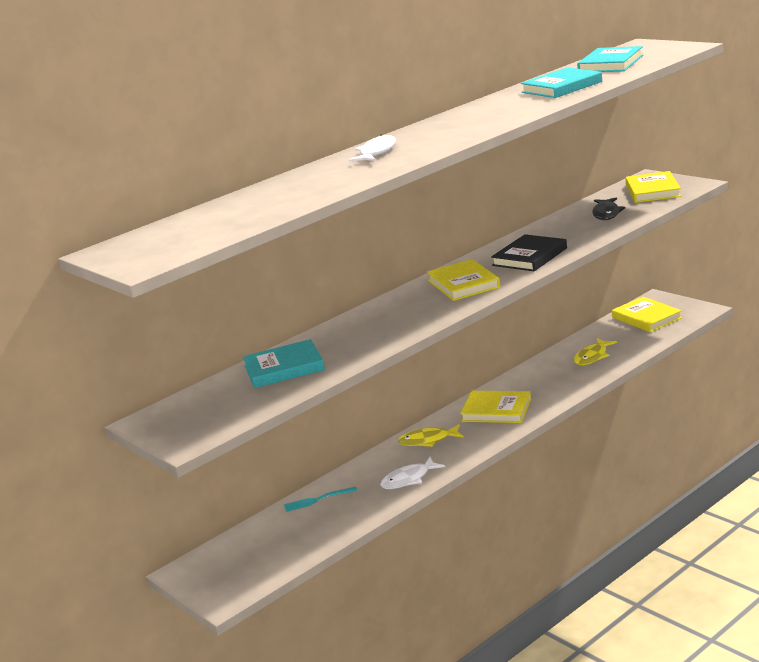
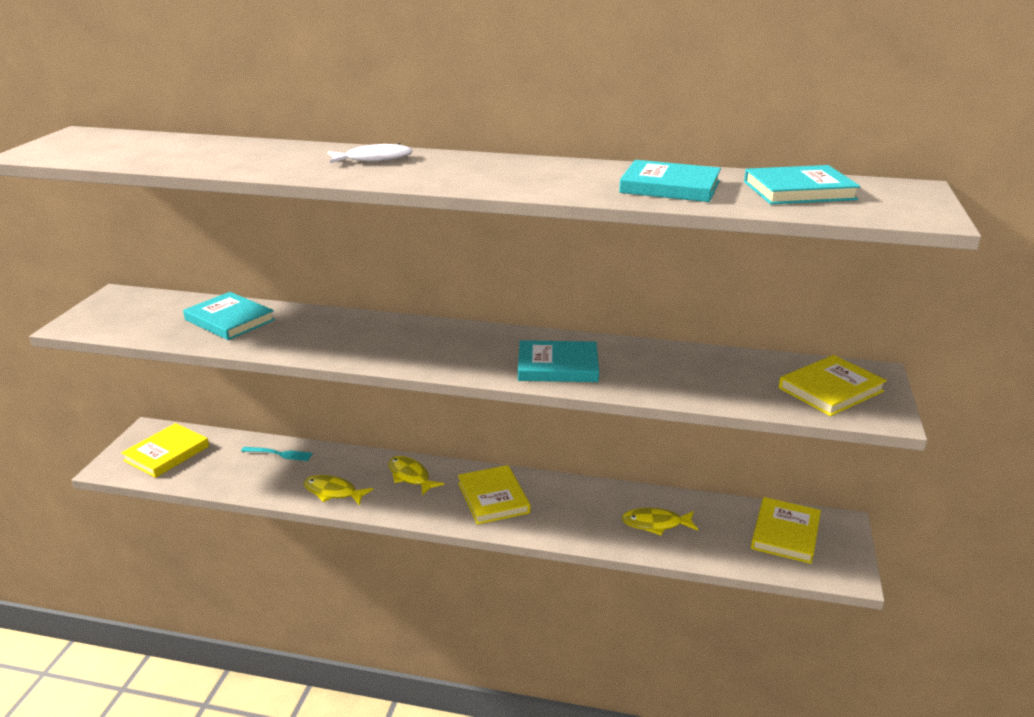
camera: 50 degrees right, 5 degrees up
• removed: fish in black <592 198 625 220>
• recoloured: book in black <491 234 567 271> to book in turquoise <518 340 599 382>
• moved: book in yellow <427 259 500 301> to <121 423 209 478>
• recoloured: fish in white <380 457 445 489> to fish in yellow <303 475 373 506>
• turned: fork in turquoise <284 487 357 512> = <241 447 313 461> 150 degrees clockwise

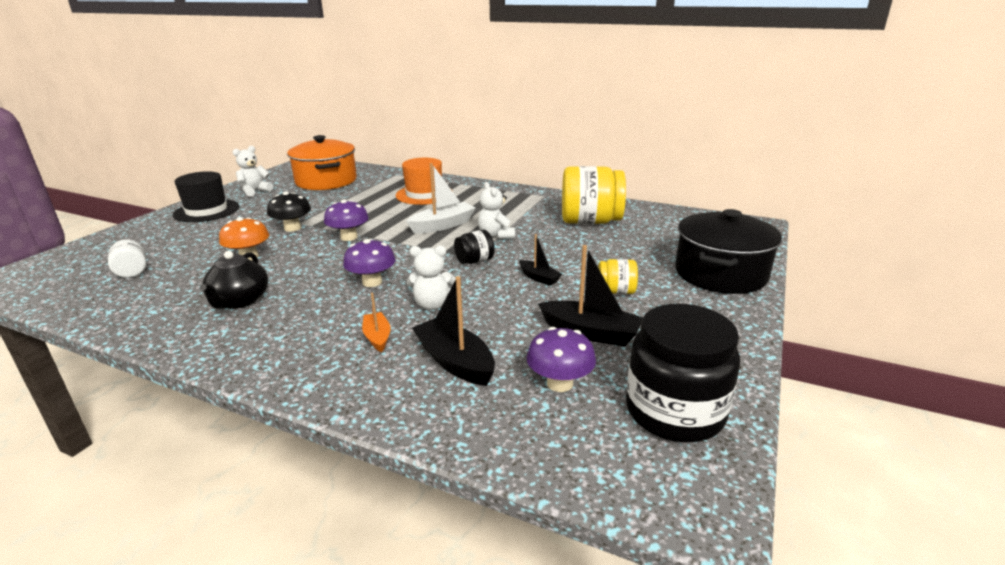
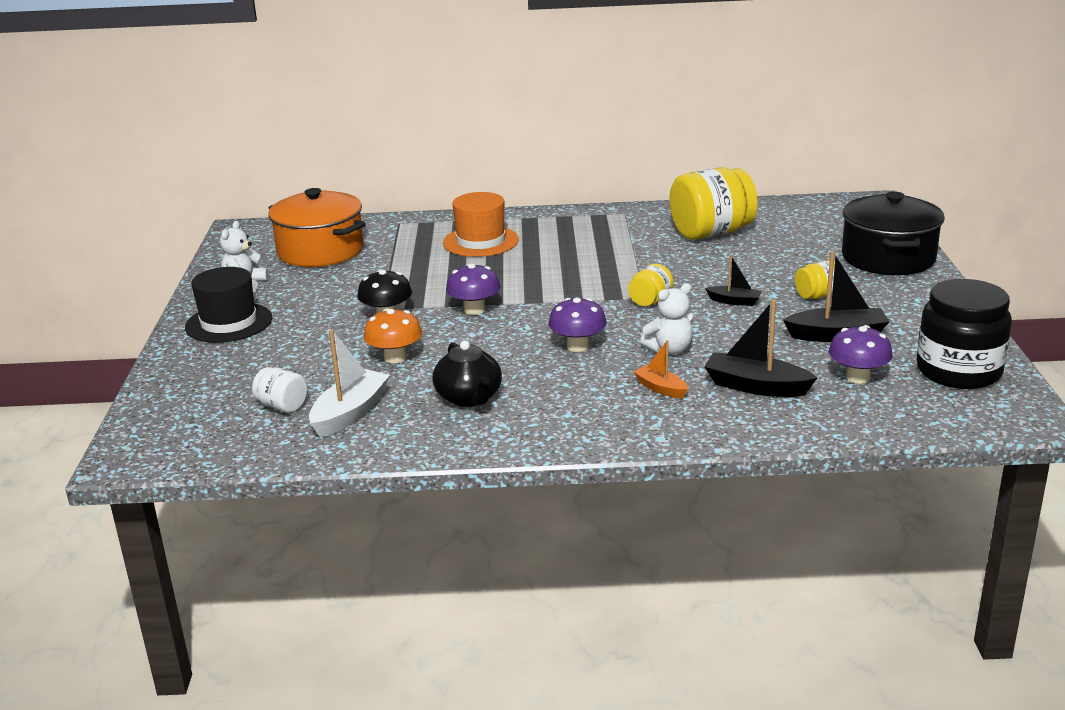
camera: 25 degrees left, 0 degrees up
• moved: boat in white <406 163 476 234> to <309 330 390 438>
• removed: teddy bear in white <478 182 515 239>
• recoloured: jar in black <454 230 495 264> to jar in yellow <628 264 674 306>

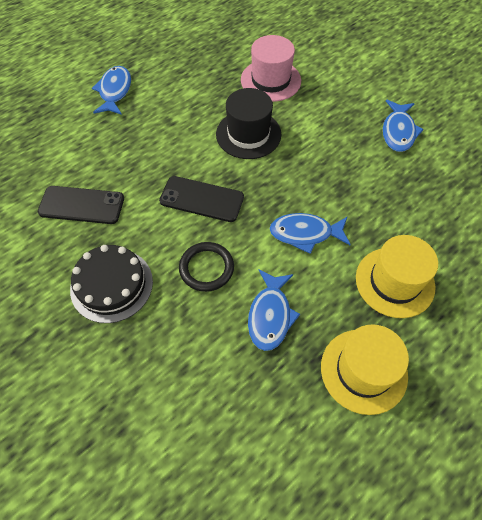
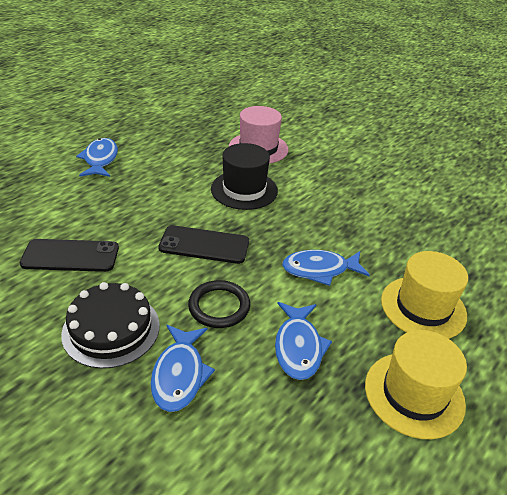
camera: 10 degrees left, 20 degrees down
• moved: fish in blue <383 100 424 152> to <151 325 215 412>

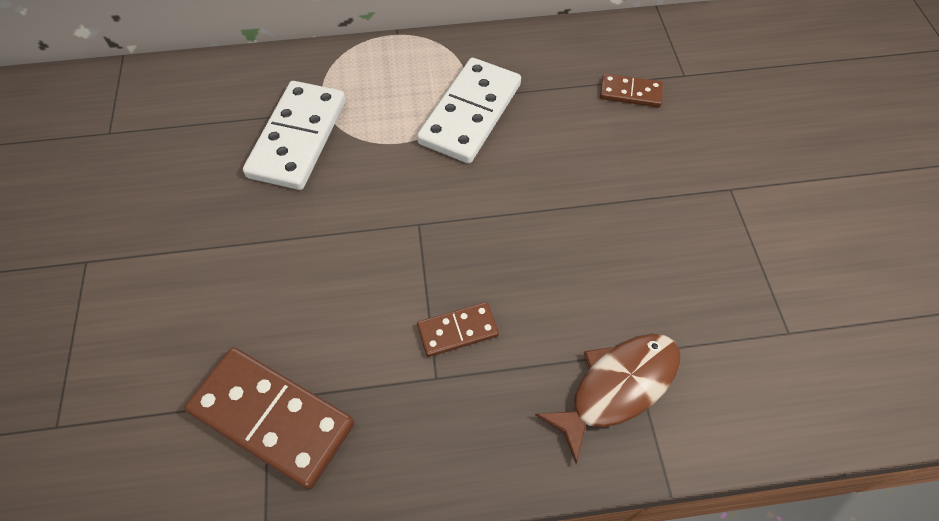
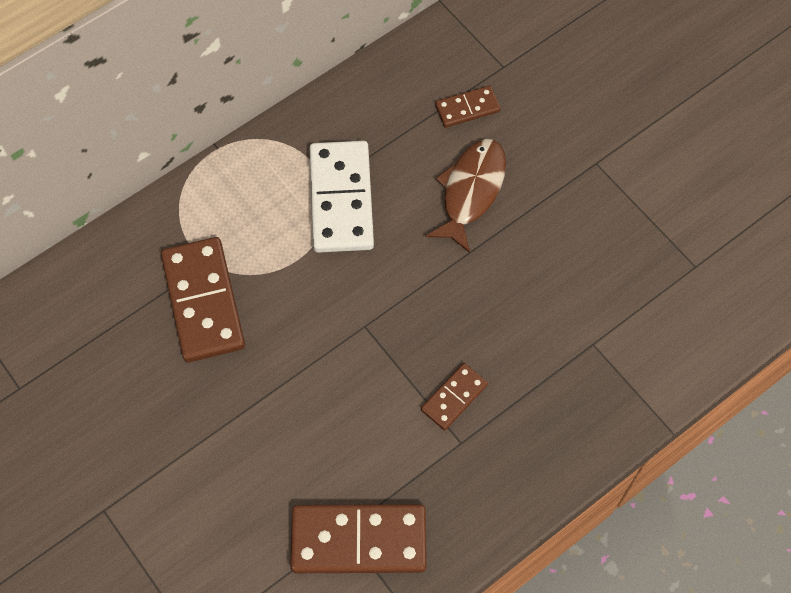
camera: 30 degrees left, 5 degrees up
• recoloured: domino in white <243 81 346 190> to domino in brown <161 237 245 363>
• moved: fish in brown <535 334 680 464> to <426 139 506 253>

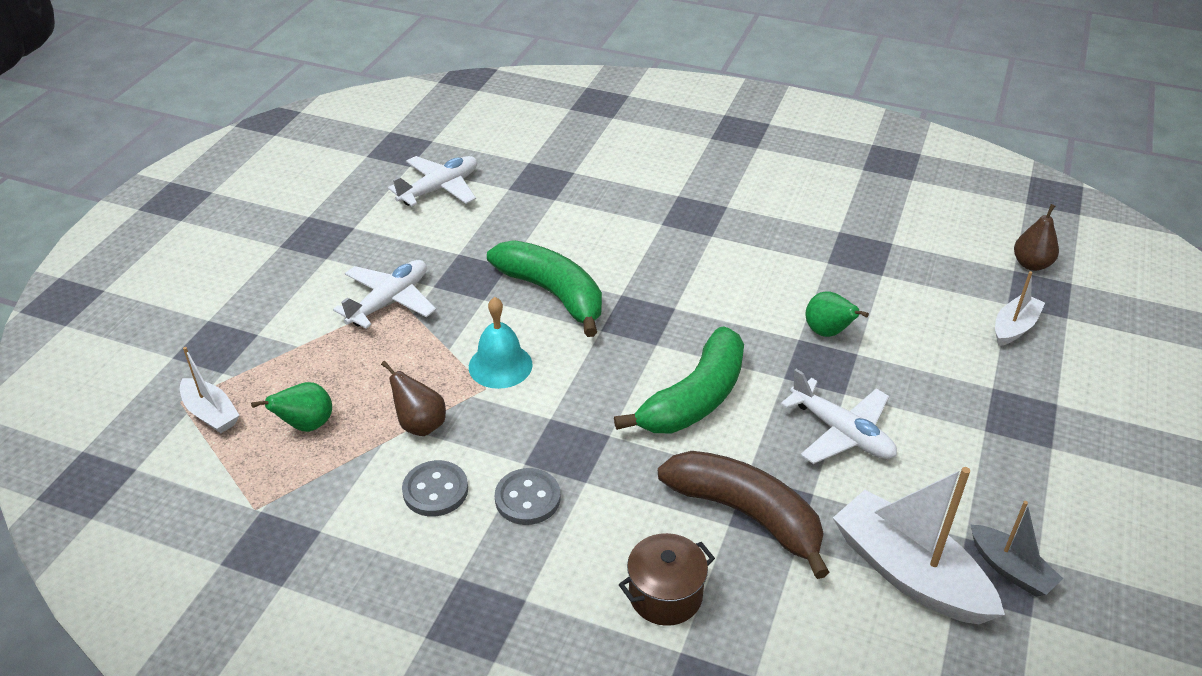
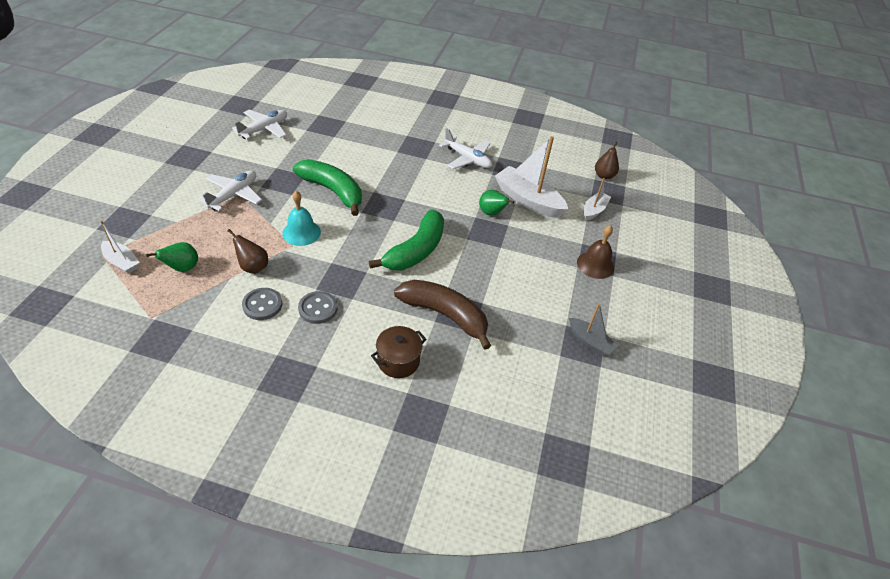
camera: 10 degrees left, 5 degrees up
• moved: plane in white <781 369 897 464> to <439 128 492 169>
• moved: boat in white <833 467 1005 624> to <495 136 568 218>
• added: bell in brown <577 225 614 279>

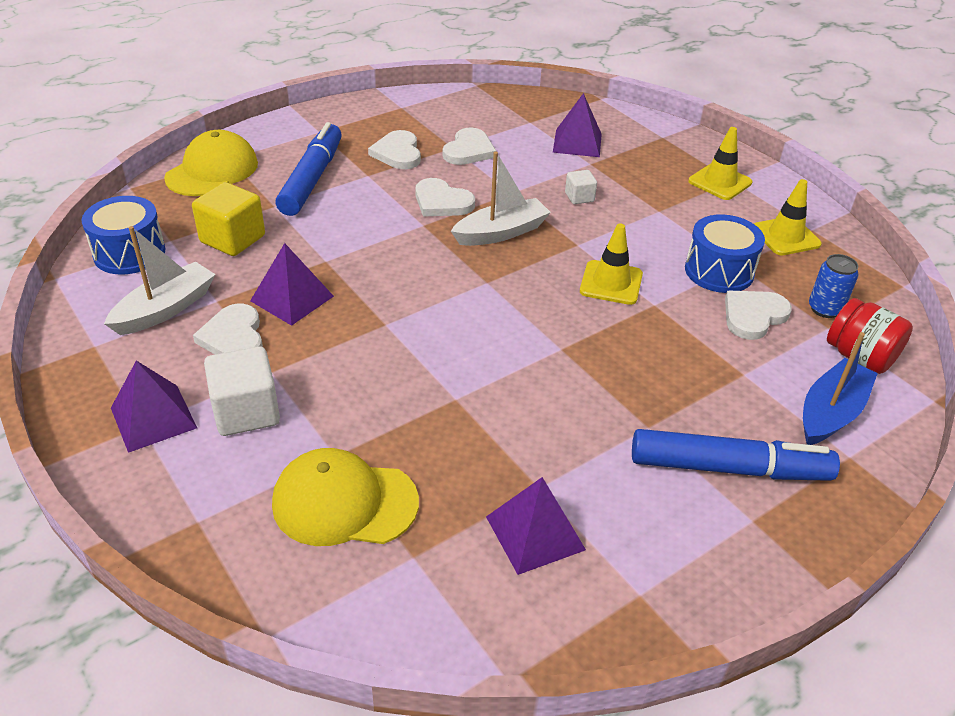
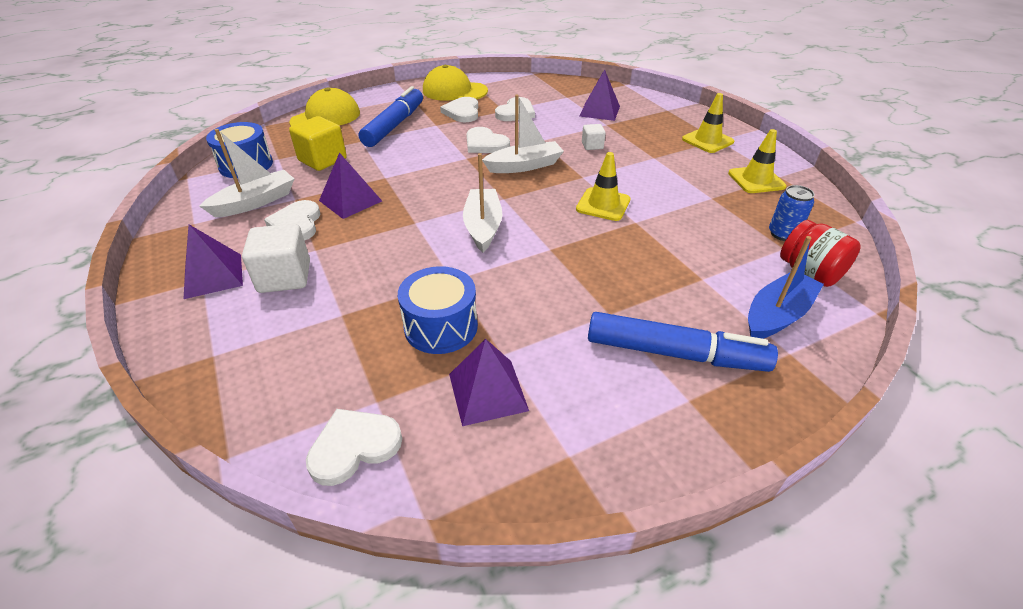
camera: 10 degrees right, 0 degrees up
• moved: drum in blue <685 214 765 293> to <398 266 478 354>
• moved: heart in white <725 291 792 340> to <306 409 402 486>
• moved: cap in yellow <272 448 419 546> to <423 65 488 101>
• added: boat in white <463 153 502 253>

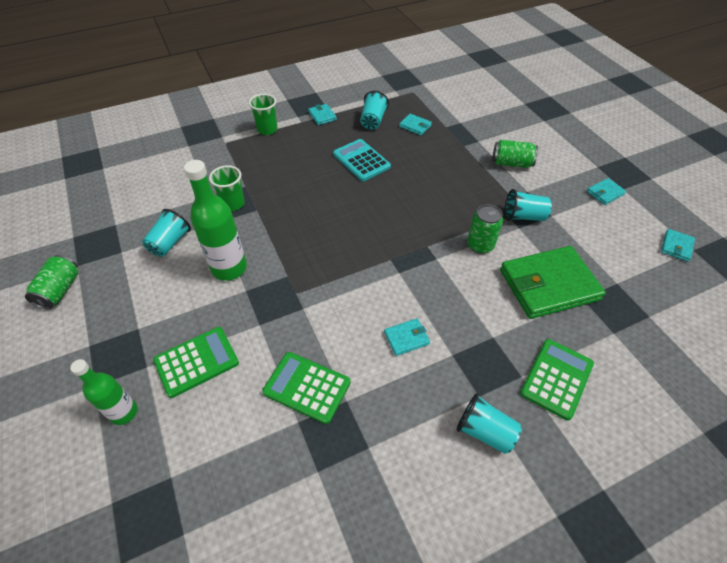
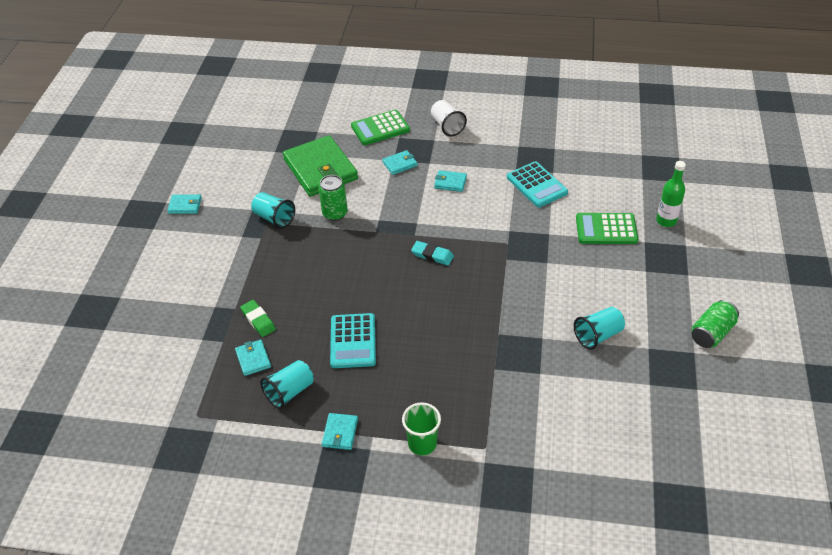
camera: 145 degrees left, 5 degrees down
• removed: can in green <492 140 538 168>
• removed: bottle in green <184 160 247 281>
• removed: cup in green <209 165 245 211>
• moved: wallet in turquoise <661 229 695 262> to <382 150 417 175>
• turned: wallet in green <500 246 606 319> = <283 135 358 197> 45 degrees clockwise
• recoloured: calculator in green <262 352 350 424> to calculator in turquoise <507 161 568 207>
• recoloured: cup in turquoise <456 393 522 454> to cup in white <431 100 467 136>
• added: eraser in turquoise <411 241 454 266>
• added: eraser in green <240 300 276 337>

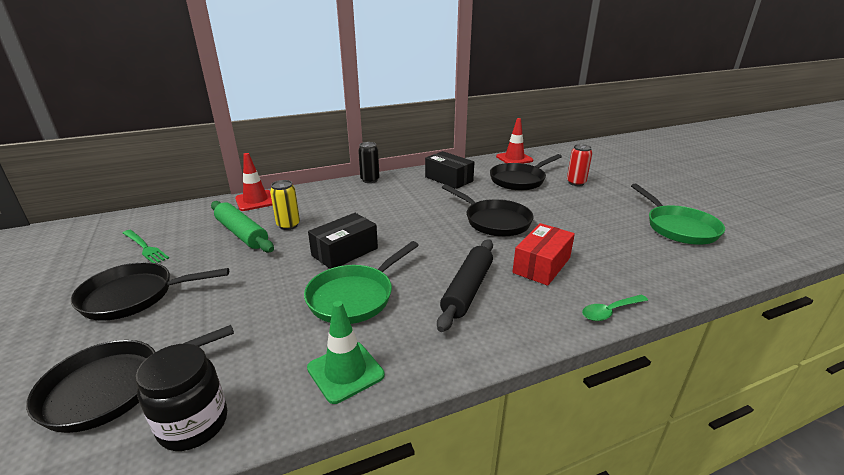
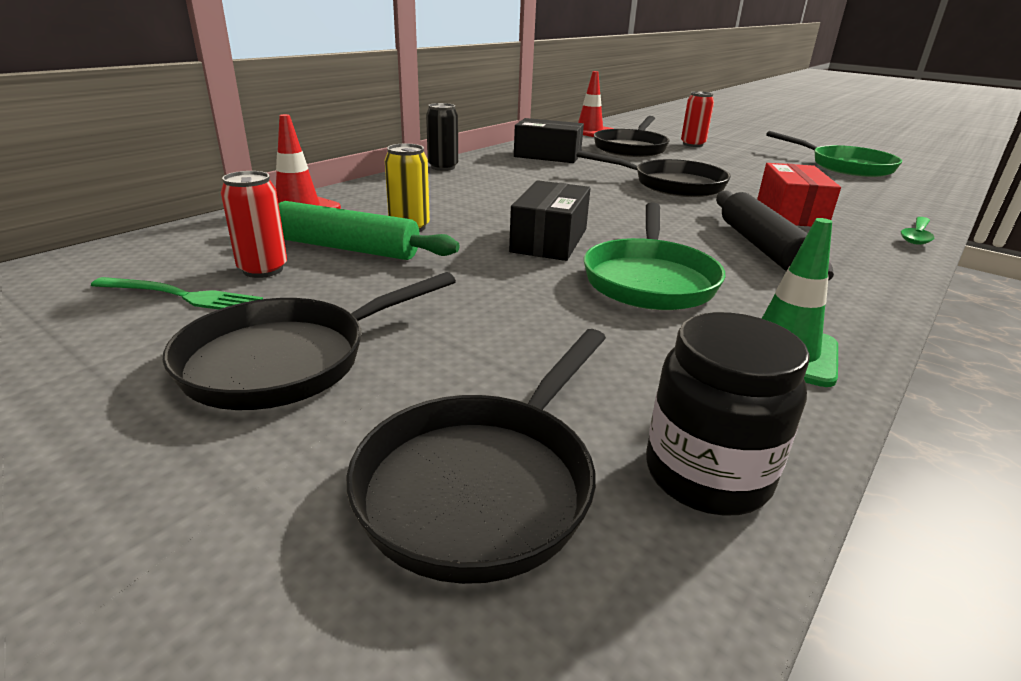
camera: 30 degrees left, 0 degrees up
• added: can in red <221 171 287 278>

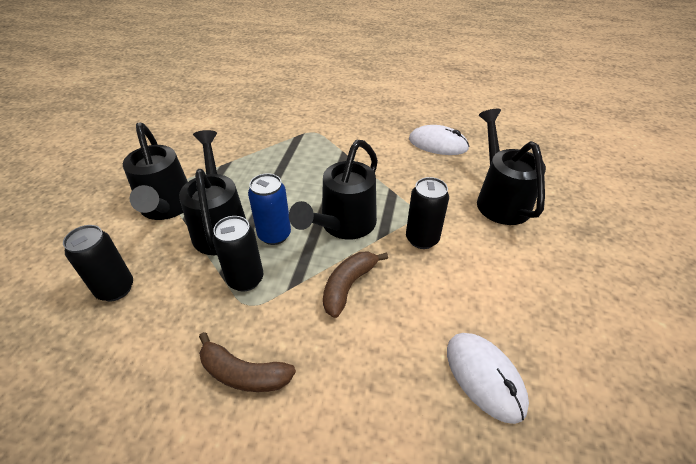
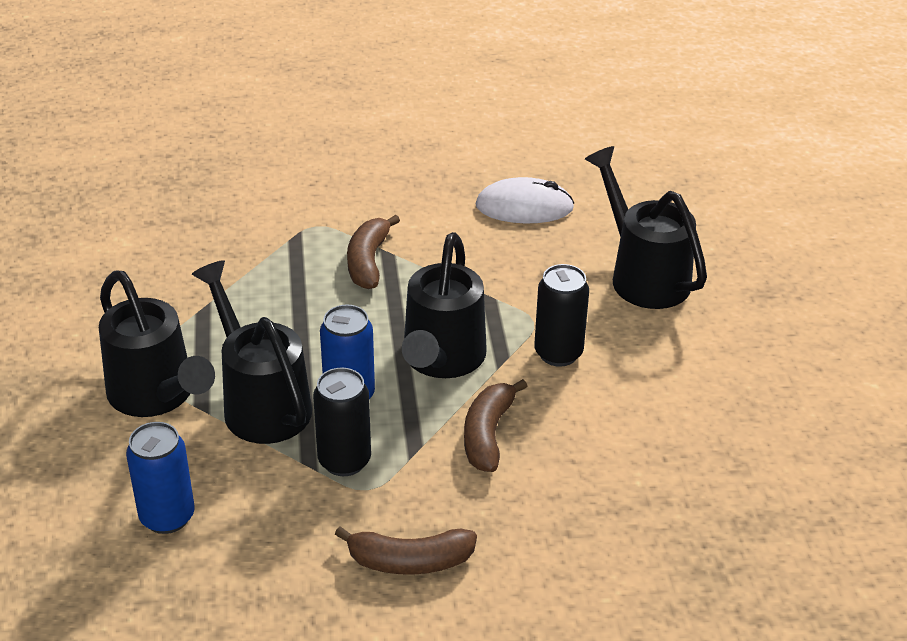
camera: 20 degrees left, 5 degrees down
• recoloured: can in black <63 225 133 301> to can in blue <126 422 194 534>
• removed: mouse in white <447 333 529 424>
• added: banana in brown <347 215 400 289>

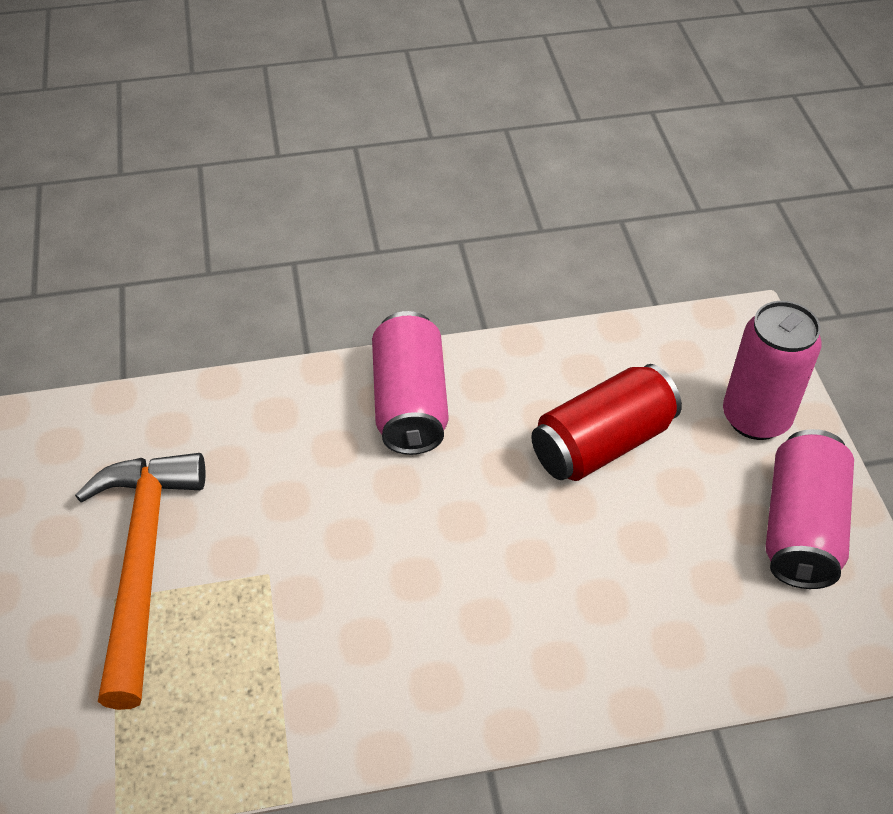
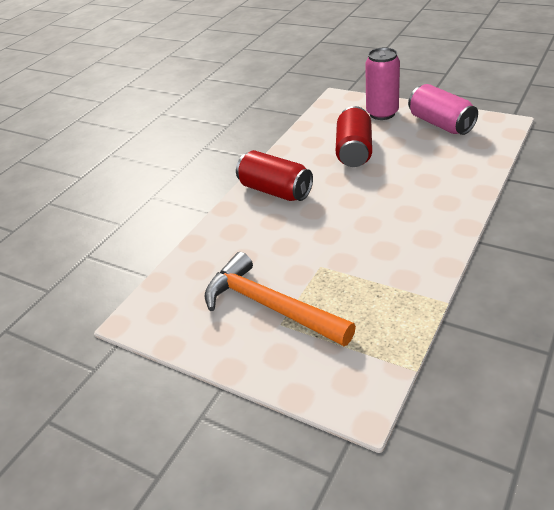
camera: 45 degrees left, 10 degrees down
• recoloured: can in pink <372 311 448 455> to can in red <236 150 313 201>

